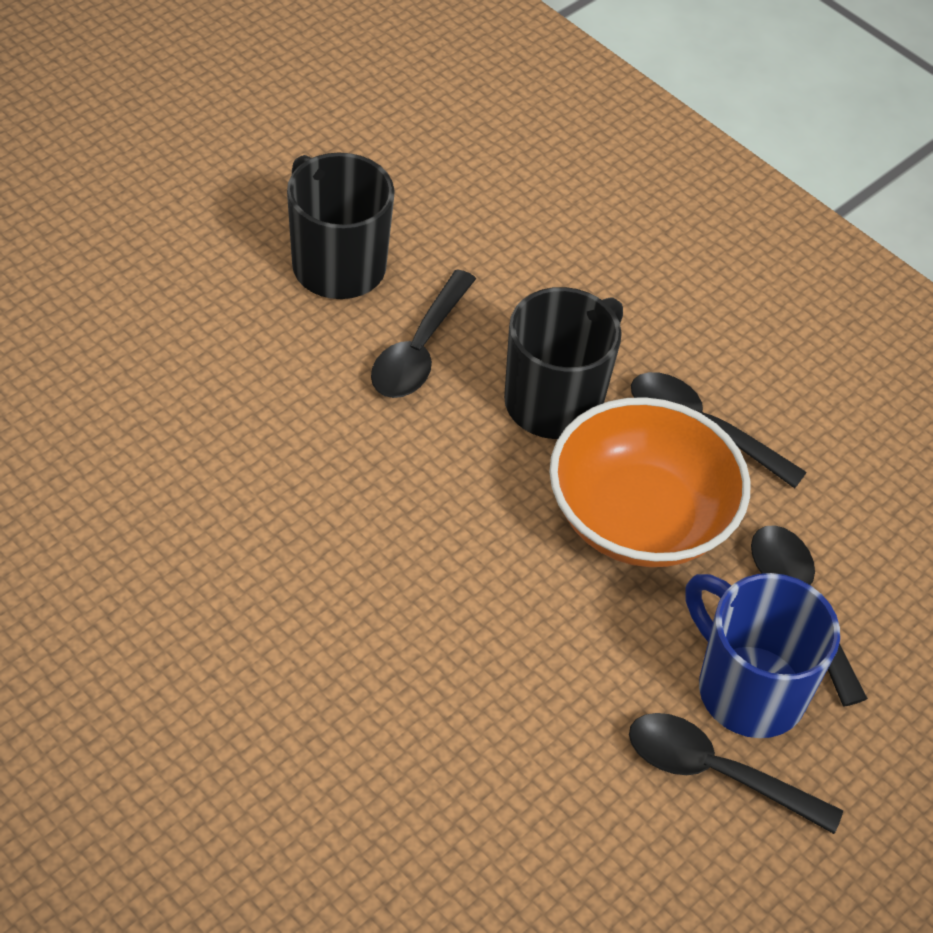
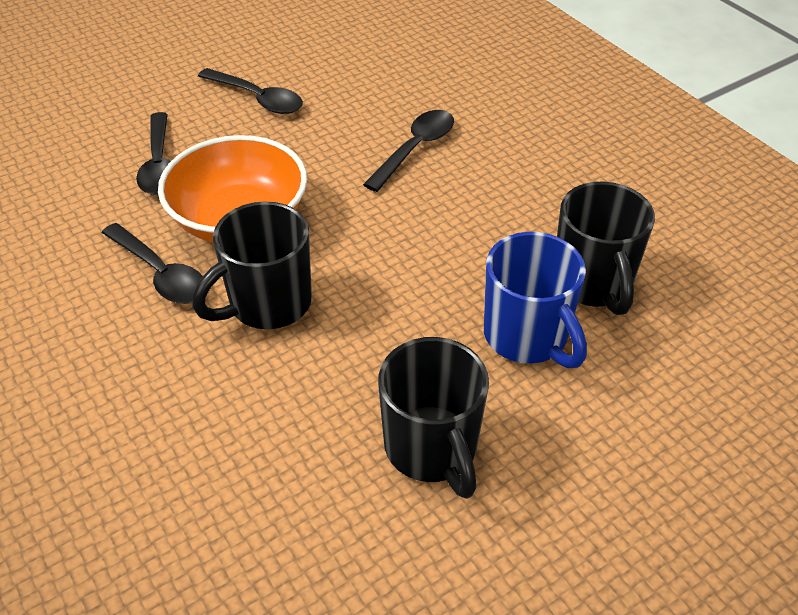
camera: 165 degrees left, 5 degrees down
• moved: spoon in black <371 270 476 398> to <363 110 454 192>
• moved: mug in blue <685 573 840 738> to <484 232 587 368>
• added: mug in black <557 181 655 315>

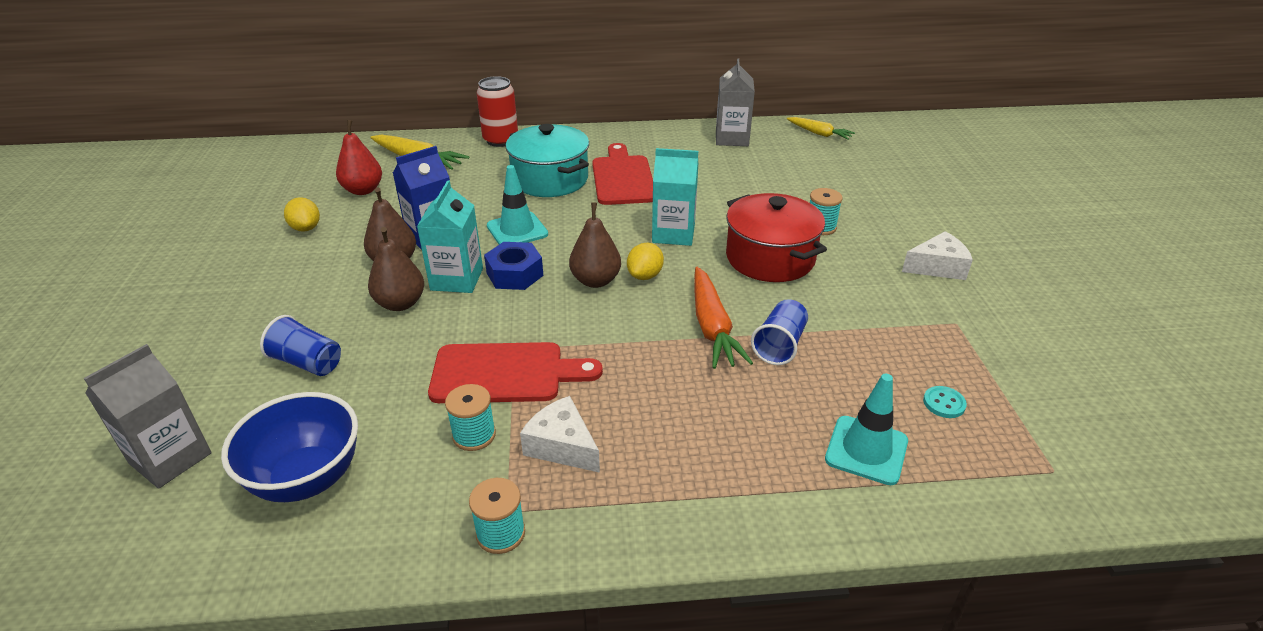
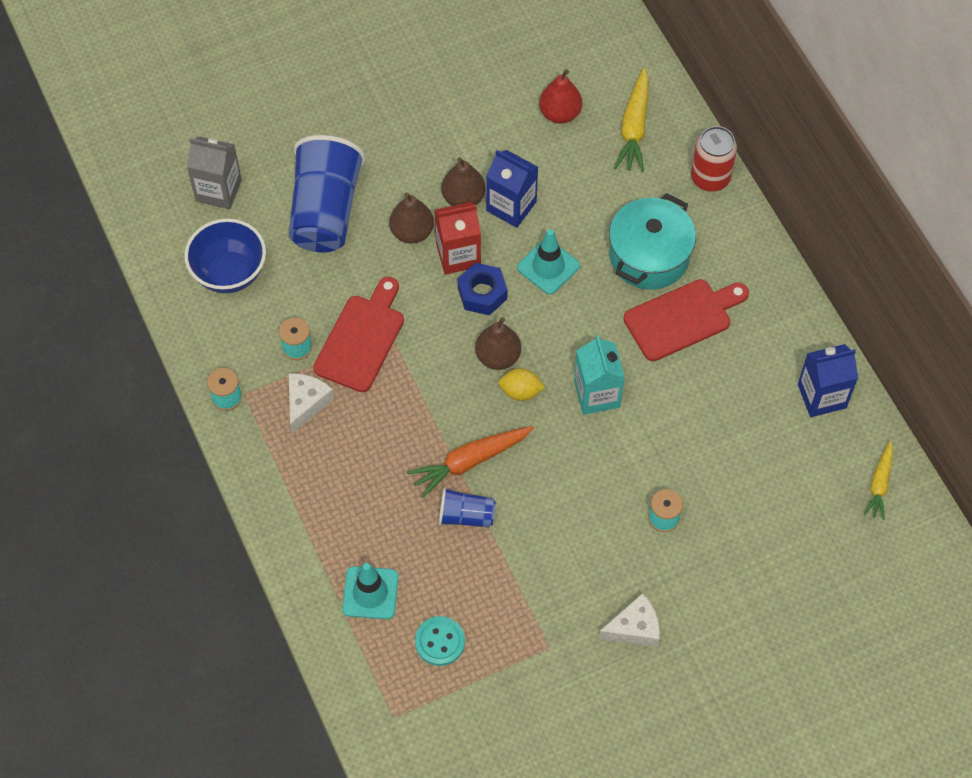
camera: 70 degrees right, 25 degrees up
• recoloured: carton in grey <716 58 755 146> to carton in blue <798 344 858 417>
• recoloured: carton in turquoise <417 180 483 293> to carton in red <435 202 481 275>
• removed: pot in red <726 193 827 282>
• removed: lemon in yellow <284 197 320 232>
• turned: cheese in white <902 231 973 280> = <598 593 660 647> 75 degrees counterclockwise
• resized: cup in blue <260 315 341 376> = <289 135 365 253> x2.03
• turned: cutting board in red <428 342 603 403> = <313 277 404 392> 135 degrees counterclockwise
• resized: button in turquoise <923 386 967 418> = <415 616 465 666> x1.57

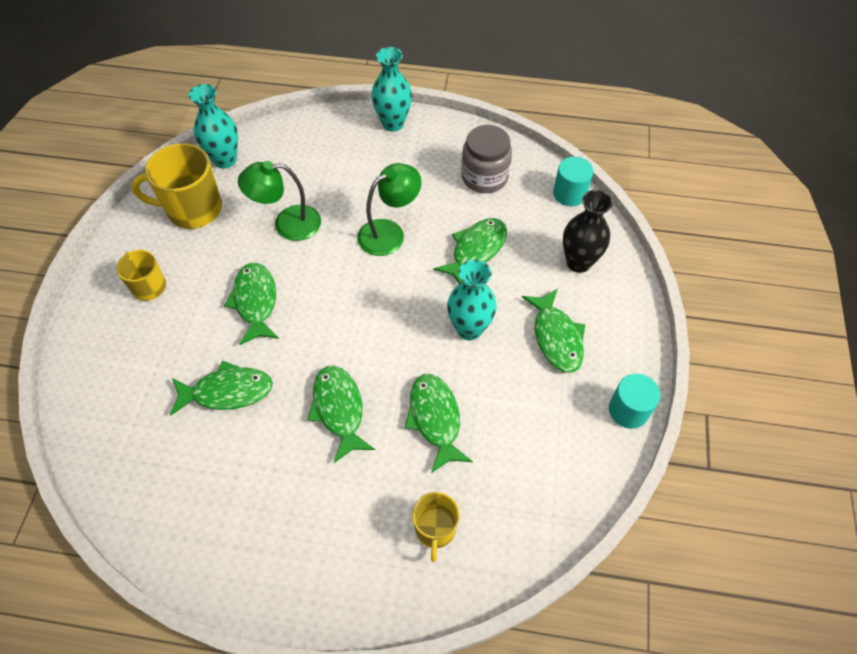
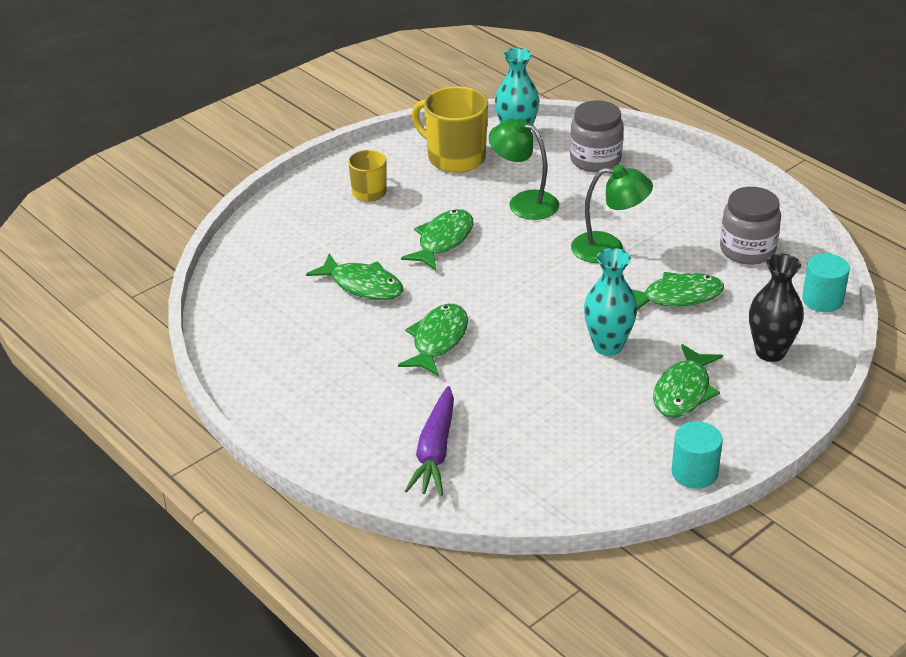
camera: 40 degrees right, 20 degrees down
• removed: vase in turquoise <371 47 412 132>
• removed: fish in green <405 374 473 473>
• replaced: mug in yellow <412 492 460 562> to carrot in purple <405 386 454 496>
• added: jar in grey <570 100 624 172>

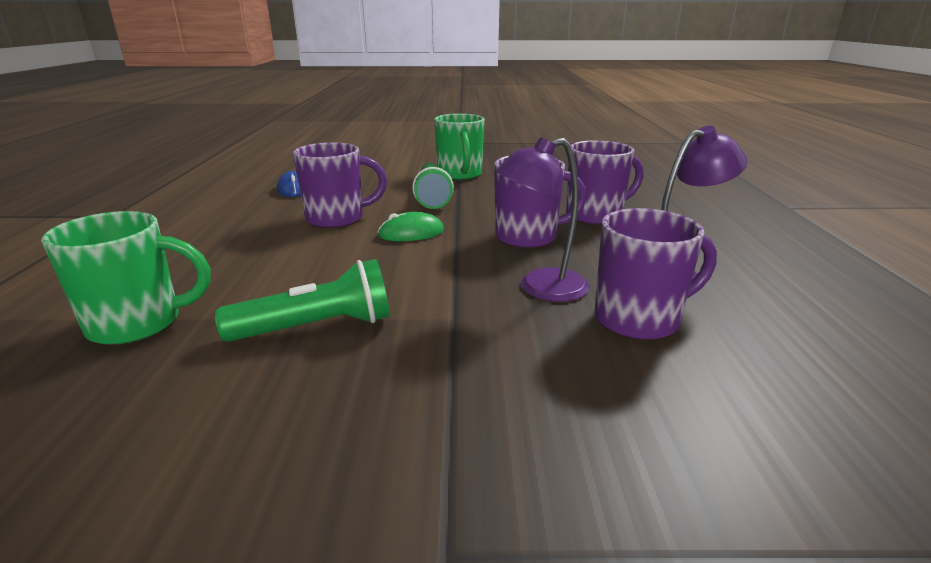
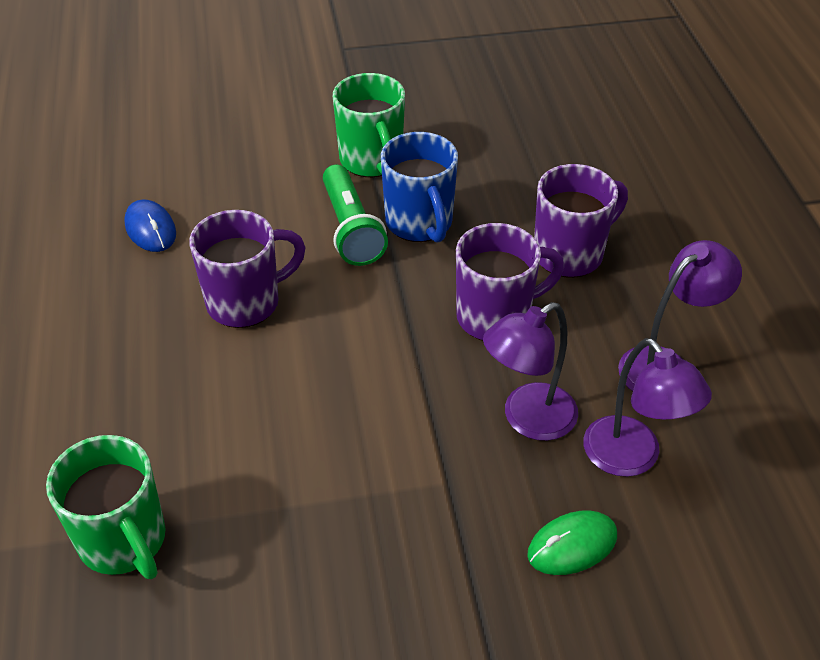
camera: 10 degrees left, 20 degrees up
• replaced: mug in purple <594 208 717 341> to lamp in purple <583 338 712 477>
• turned: mug in green <41 211 211 346> = <46 435 166 579> 75 degrees clockwise
• moved: mouse in green <378 212 444 241> to <527 510 617 575>
• removed: flashlight in green <215 259 390 342>
• added: mug in blue <381 132 458 243>

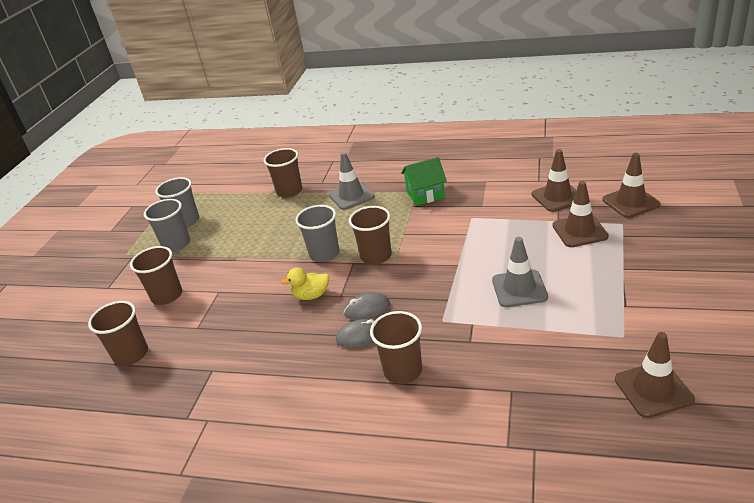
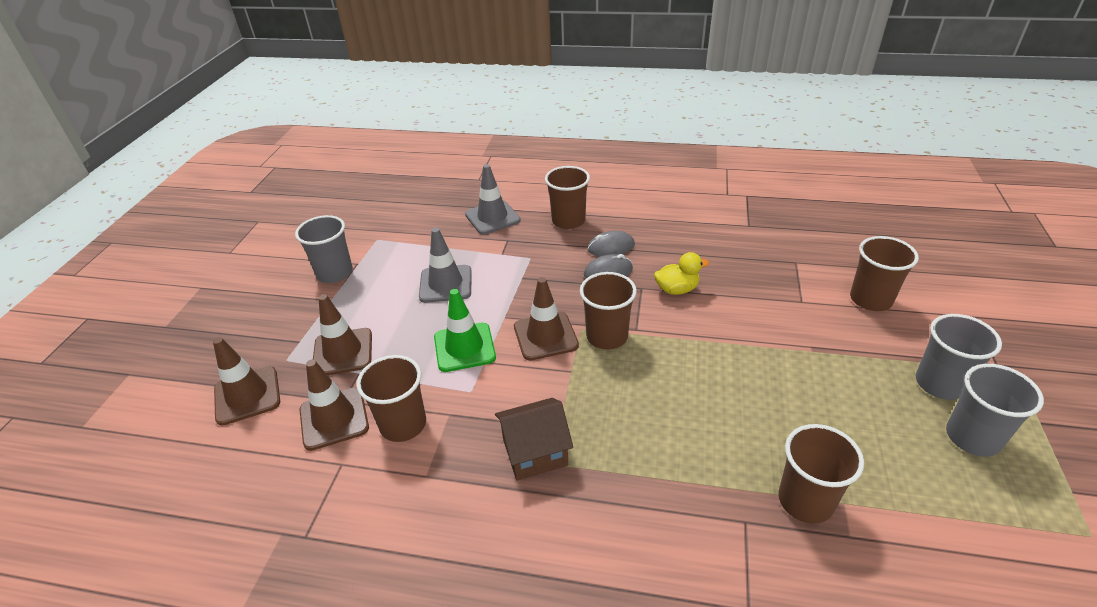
camera: 175 degrees right, 5 degrees up
• moved: traffic cone in grey <329 152 375 210> to <465 164 521 235>
• recoloured: house in green <401 157 447 206> to house in brown <495 398 573 481>
• moved: cup in grey <295 205 339 262> to <295 215 353 283>
• moved: cup in brown <88 301 148 366> to <357 355 426 442>
• moved: traffic cone in brown <615 332 695 418> to <514 277 579 361>
• added: traffic cone in green <434 289 496 372>

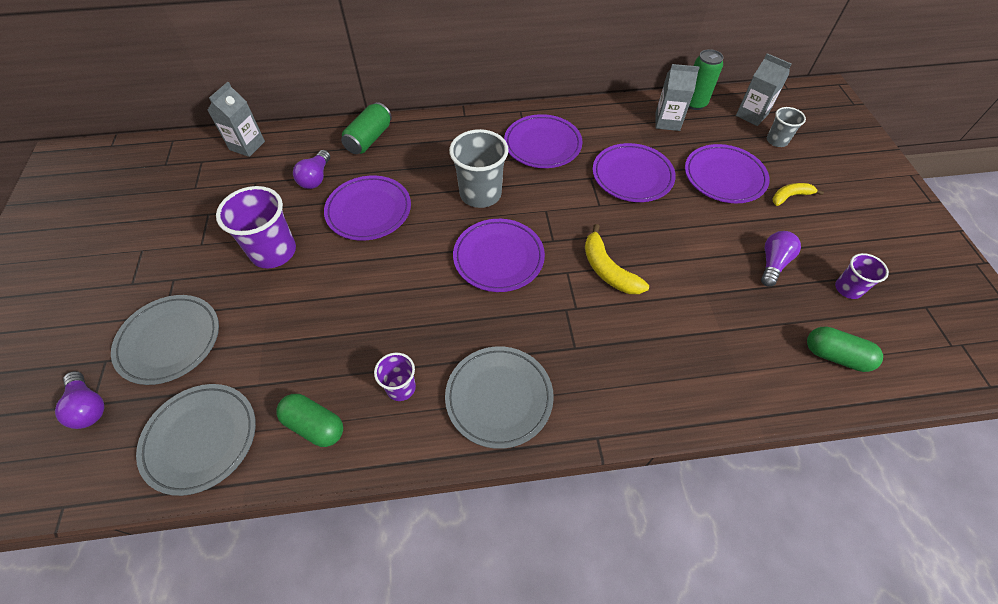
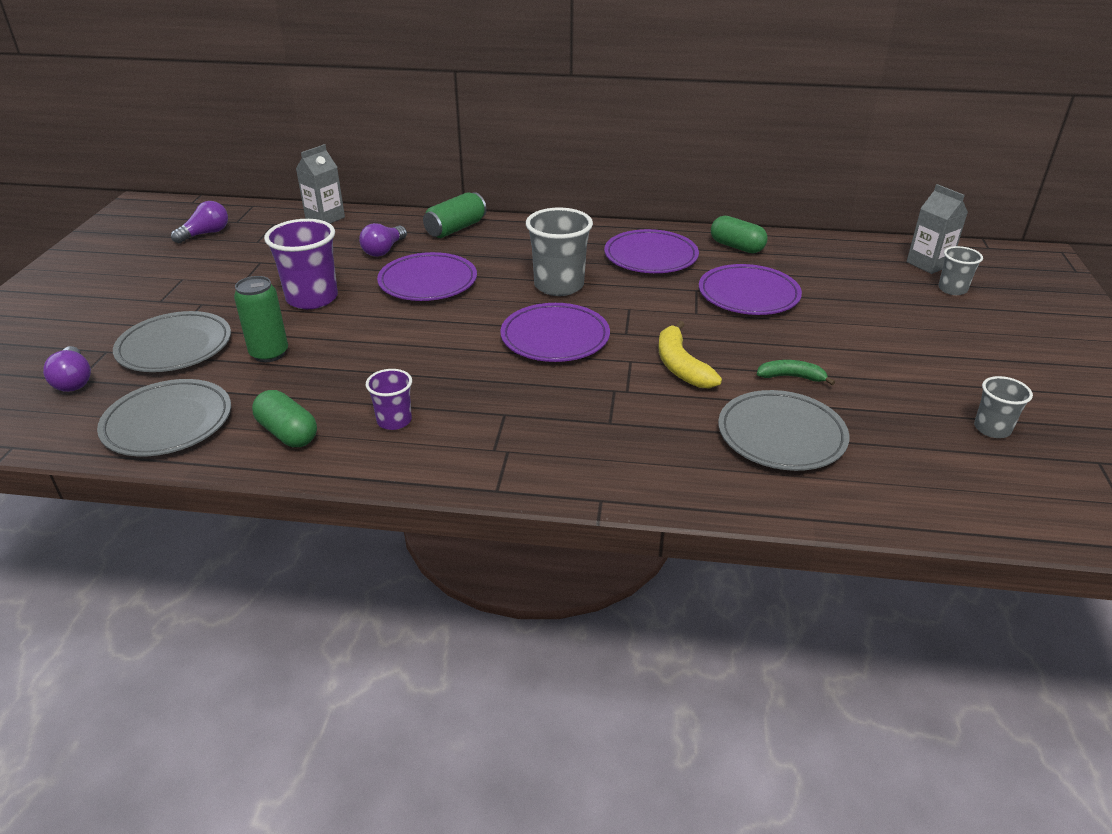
camera: 15 degrees right, 20 degrees down
• moved: can in green <689 49 724 110> to <234 276 288 362>
• removed: carton in grey <655 64 700 131>
• removed: plate in purple <685 144 770 203>
• removed: banana in yellow <772 183 824 206>
• moved: light bulb in purple <761 231 801 287> to <171 201 228 243>
• recoloured: cup in purple <835 253 889 299> to cup in grey <974 376 1033 438>
• moved: capsule in green <807 326 883 372> to <711 216 768 253>
• moved: plate in grey <445 346 554 449> to <718 390 849 471>
• added: banana in green <757 360 835 385>

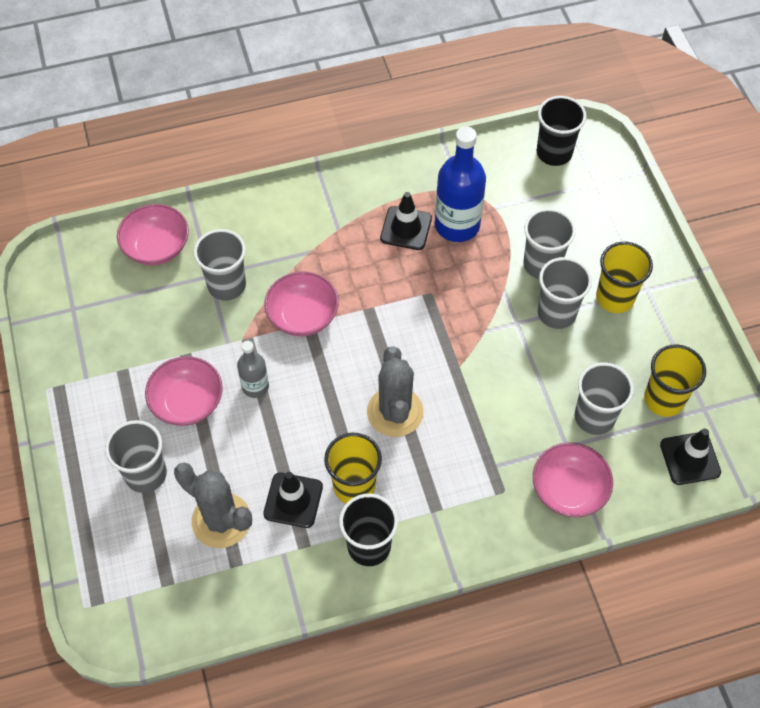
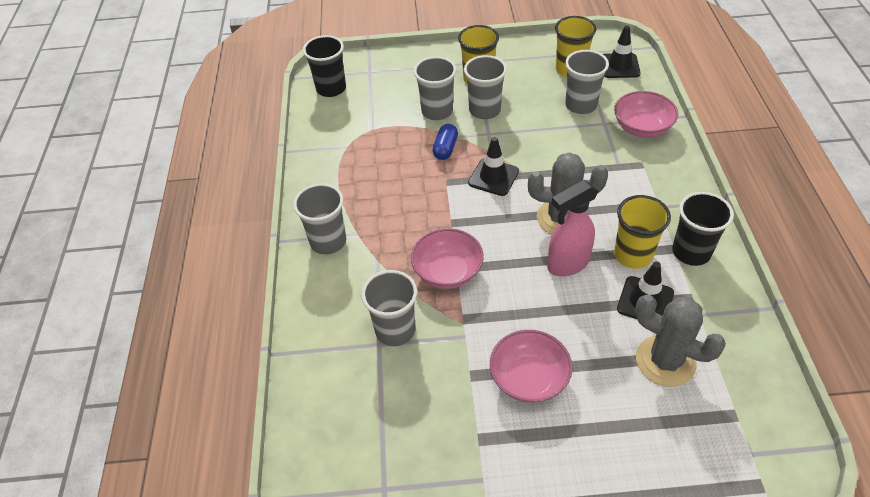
camera: 75 degrees left, 10 degrees down
• removed: bottle in blue <435 126 486 242>
• moved: traffic cone in black <380 192 432 250> to <468 137 519 196>
• removed: bowl in pink <117 204 189 265>
• removed: bottle in grey <237 341 269 398>
• moved: cup in grey <105 420 167 493> to <293 183 346 255>
• turned: cactus in grey <174 463 252 548> = <635 294 726 387> 75 degrees clockwise
• added: capsule in blue <433 124 458 160>
• added: spray bottle in pink <547 180 599 277>

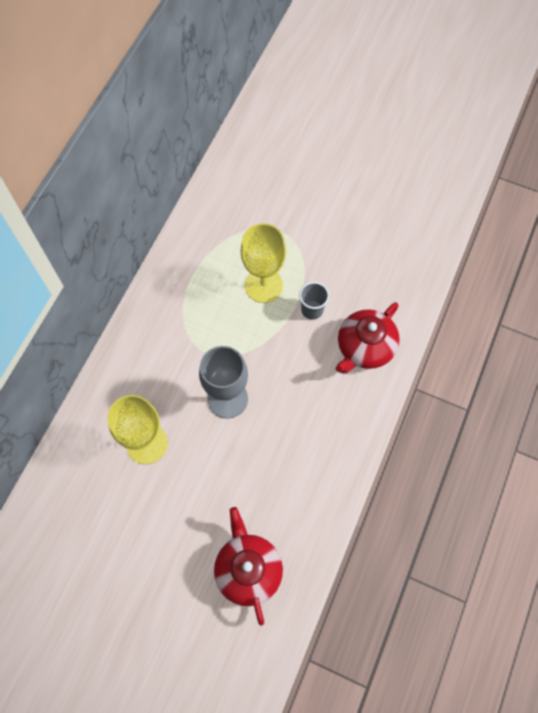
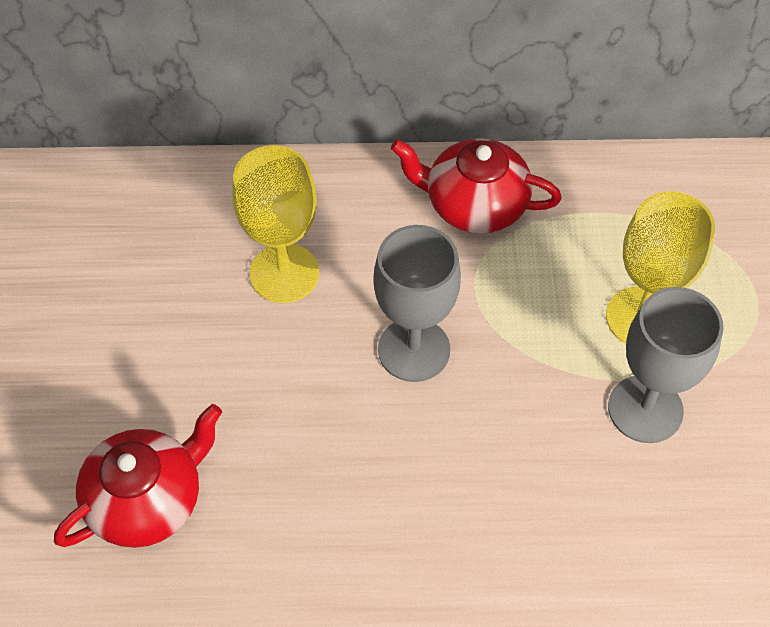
camera: 65 degrees right, 10 degrees down
• replaced: cup in grey <299 282 329 320> to goblet in grey <608 287 724 443>
• moved: teapot in red <336 302 400 373> to <391 138 562 234>

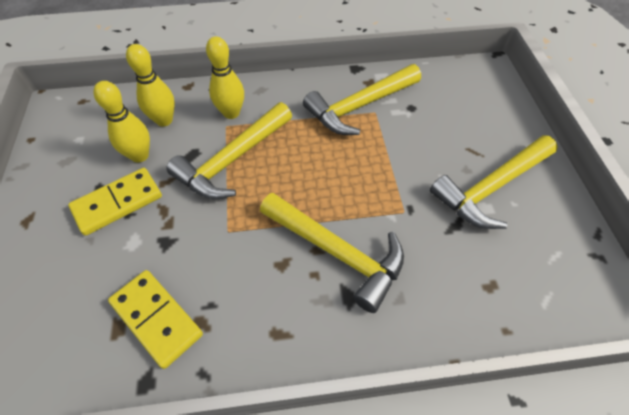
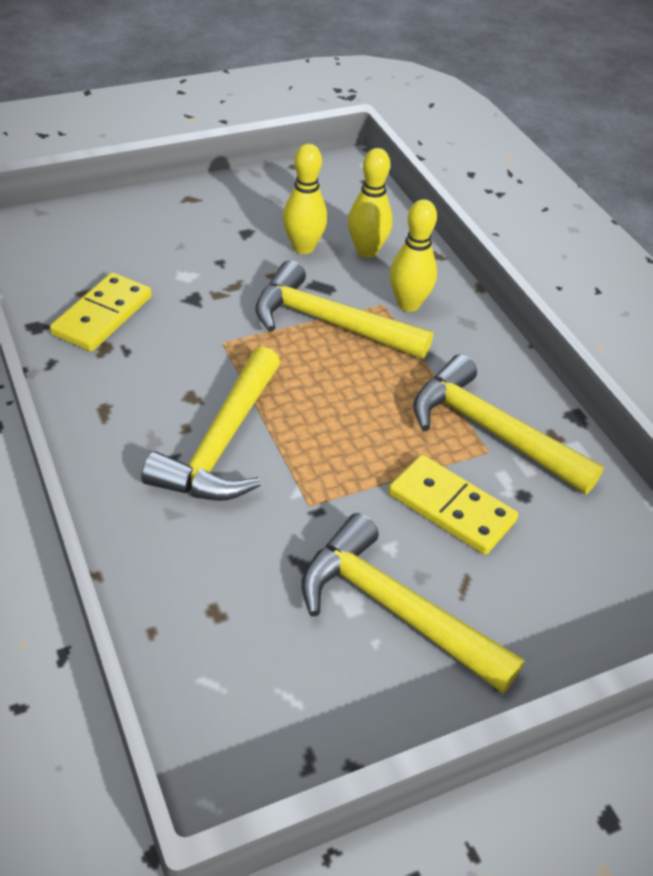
camera: 70 degrees right, 10 degrees down
• moved: domino in yellow <68 168 162 236> to <388 455 518 555>

